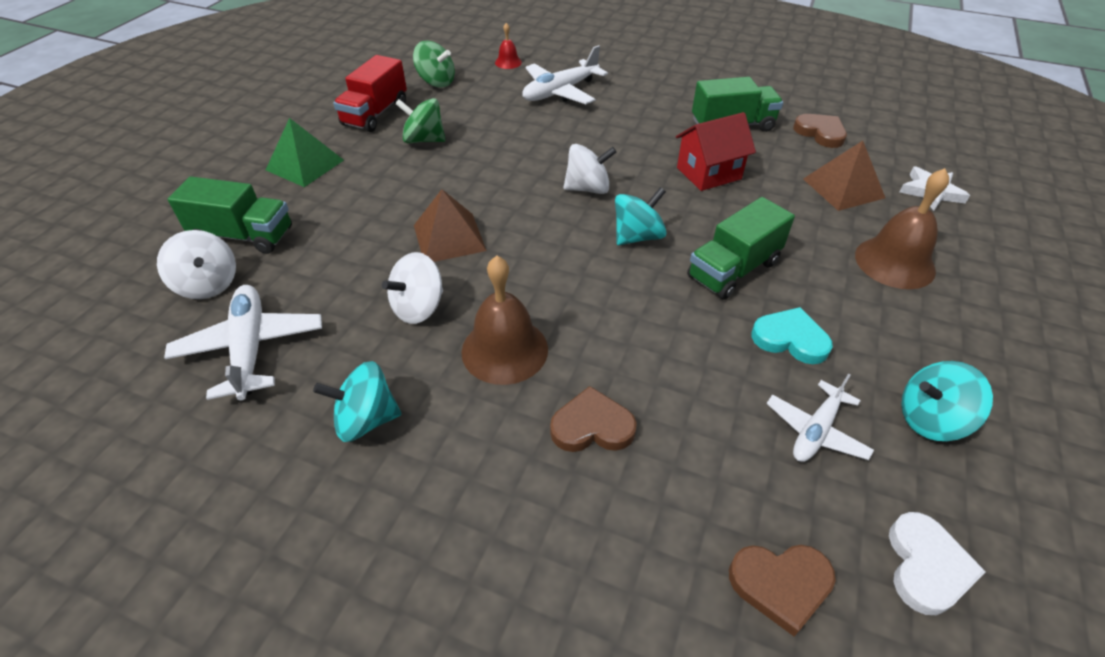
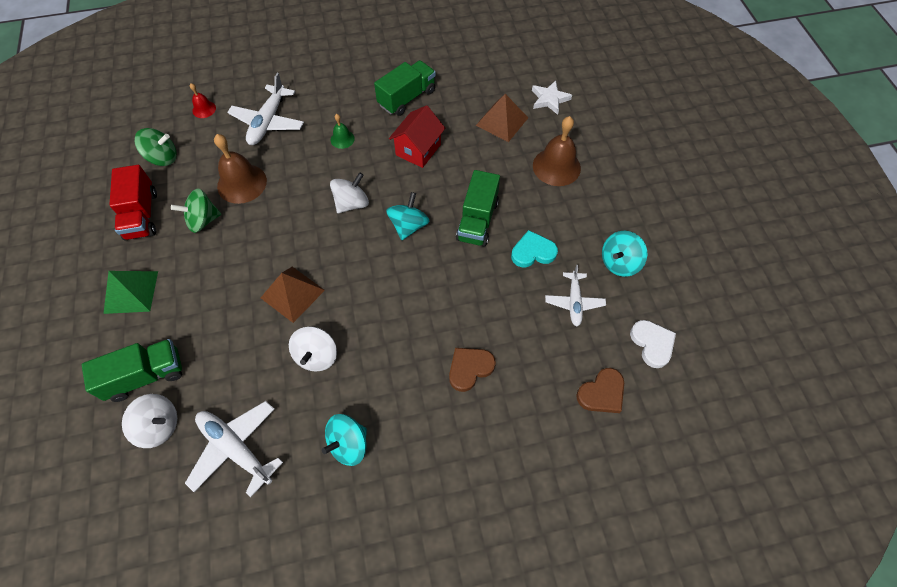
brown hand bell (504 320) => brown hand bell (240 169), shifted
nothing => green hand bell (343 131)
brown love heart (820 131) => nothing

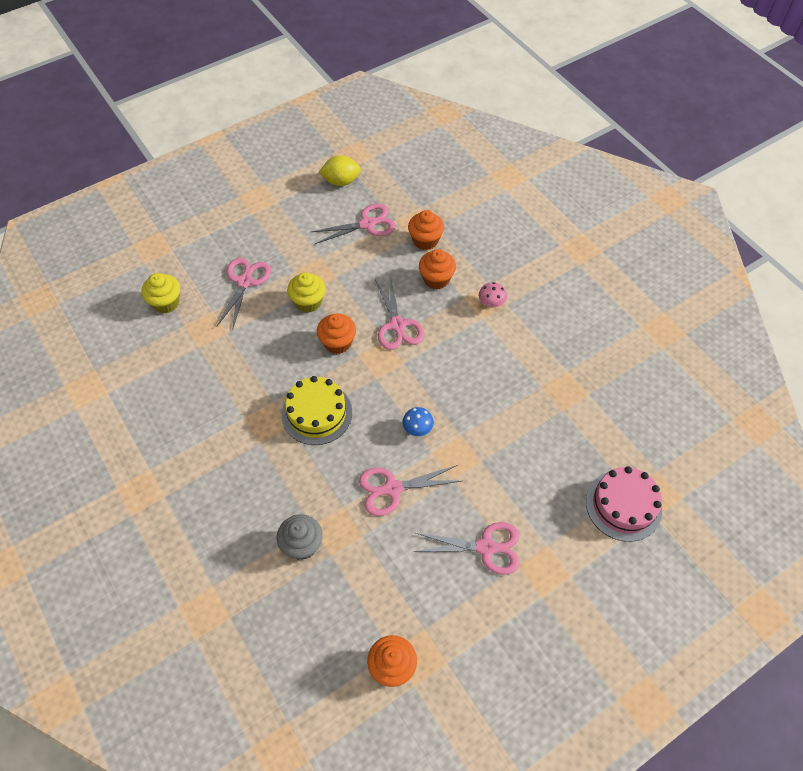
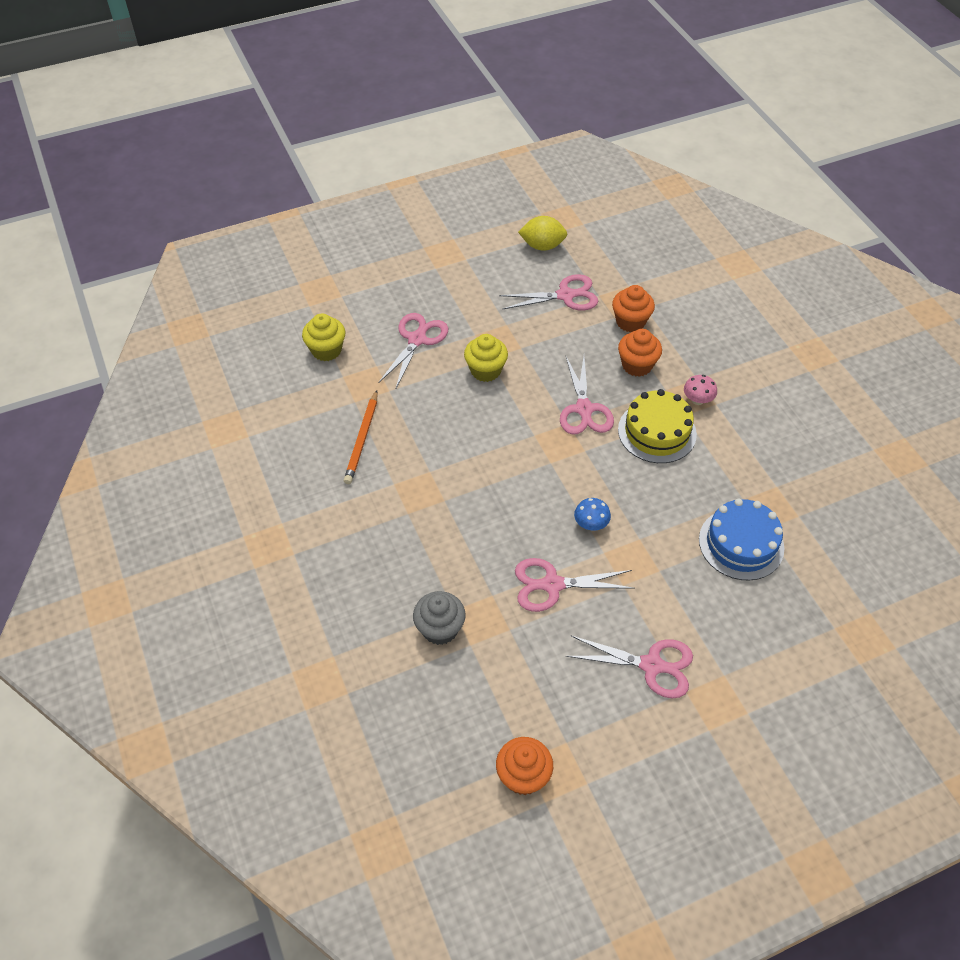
nothing => orange lead pencil (361 437)
bright yellow layer cake (317 410) => bright yellow layer cake (657 426), shifted
nothing => blue layer cake (741 539)
orange cupcake (336 334) => nothing
pink layer cake (624 504) => nothing

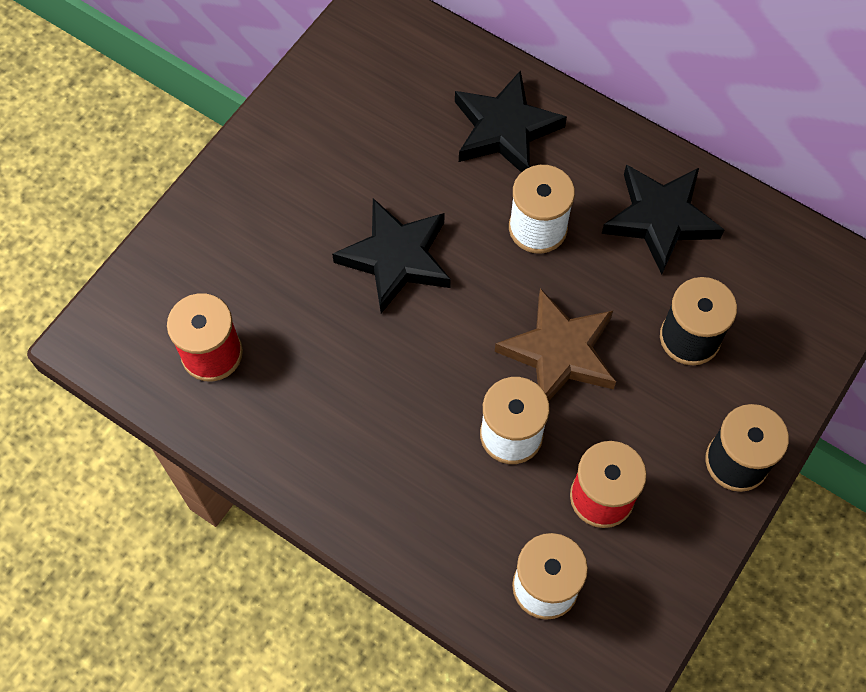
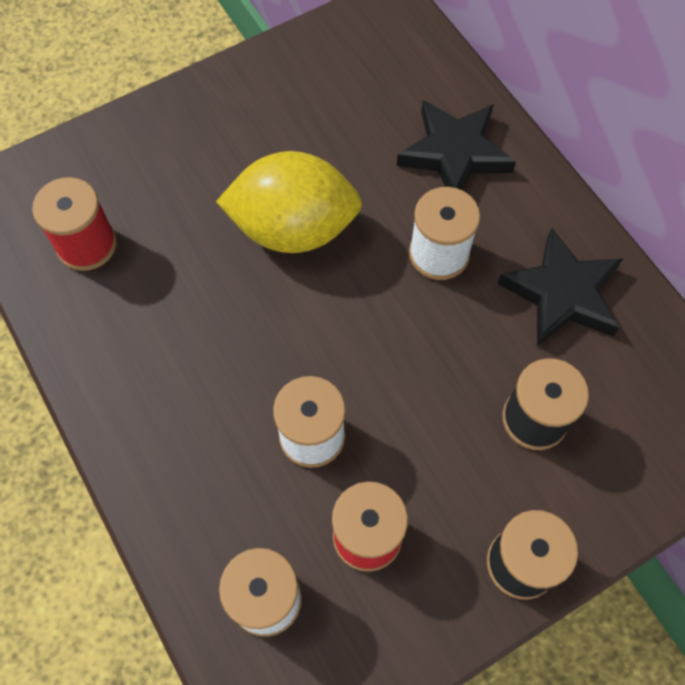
ebony star shape (391 255) => bright yellow toy lemon (289 202)
brown star shape (555 344) => nothing

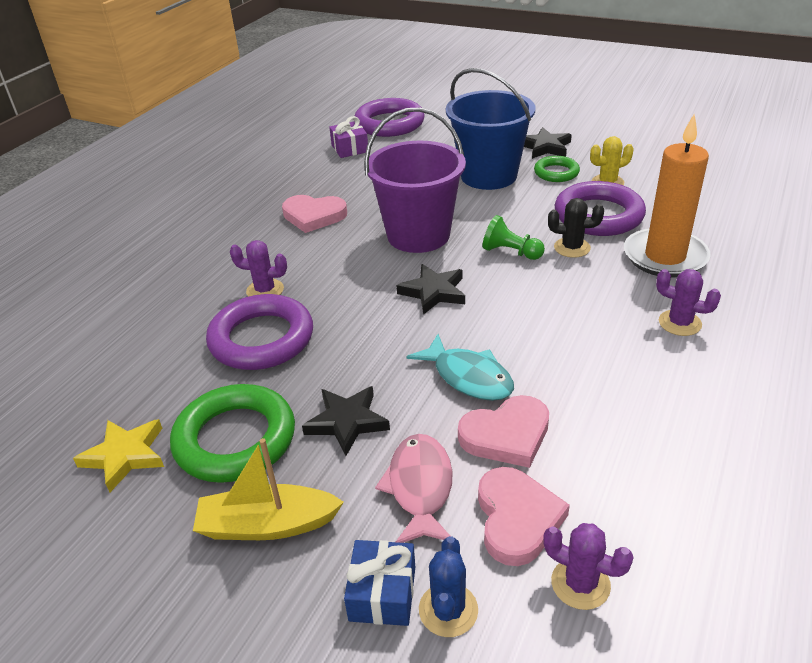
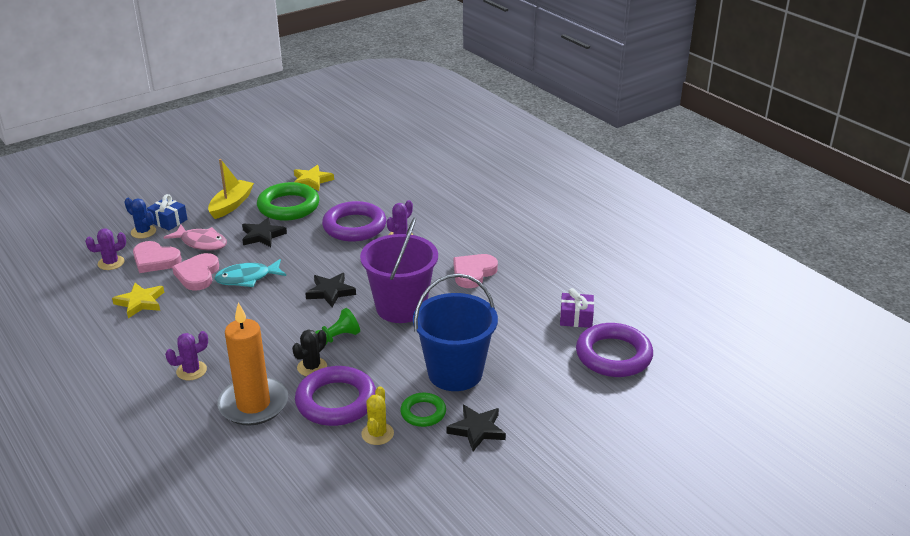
nothing => bright yellow star shape (138 300)

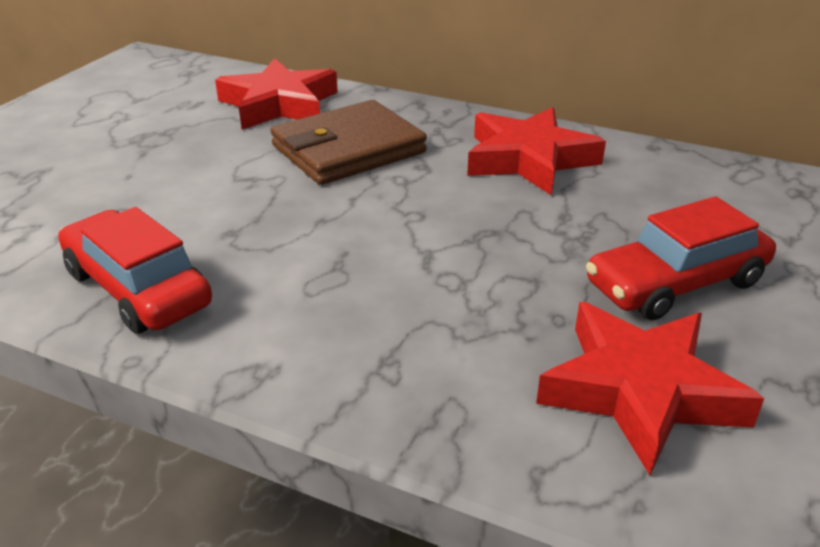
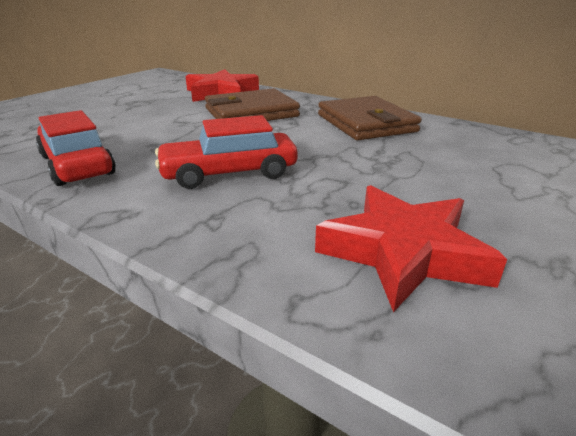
scarlet automobile (681 258) => scarlet automobile (226 152), shifted
scarlet star shape (536 151) => brown card wallet (370 118)

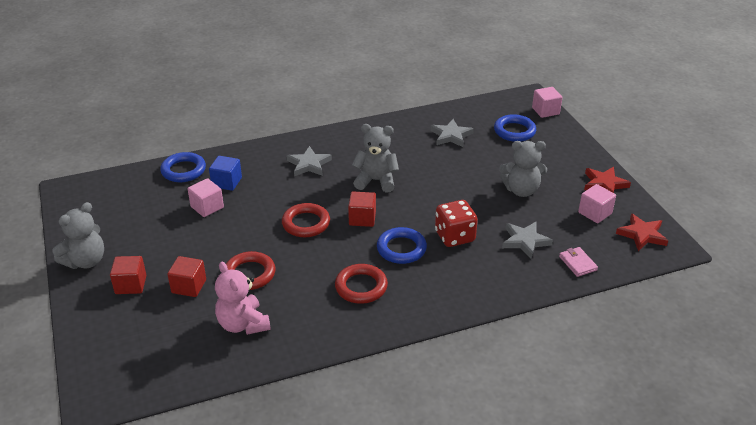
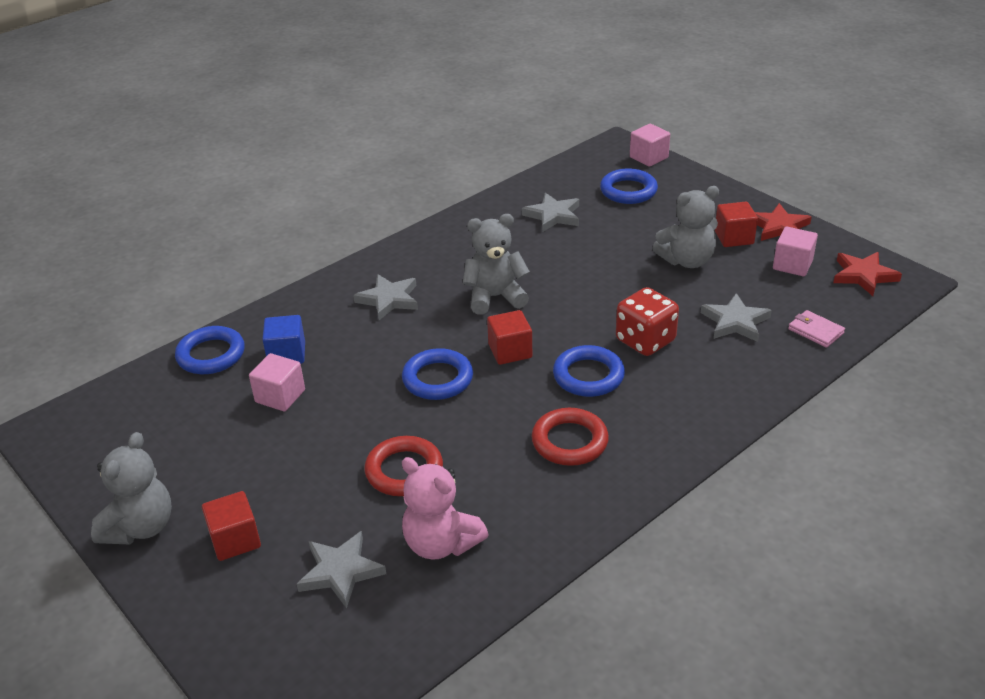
nothing => gray star shape (341 569)
scarlet hoop (306 220) => blue hoop (437 374)
scarlet cube (186 276) => scarlet cube (736 224), shifted

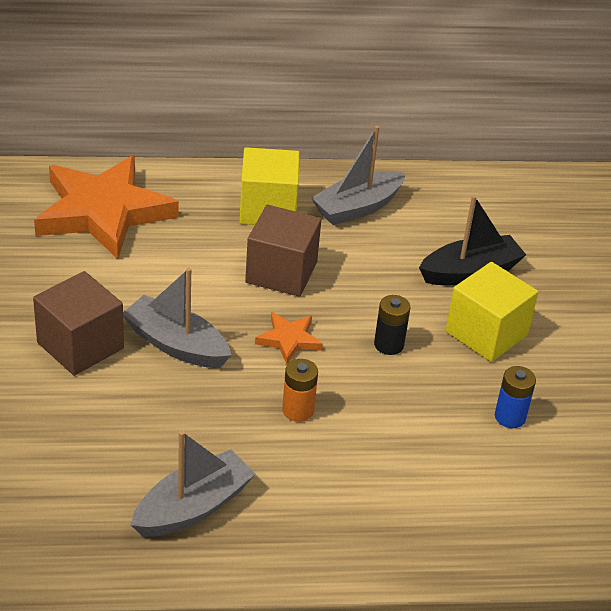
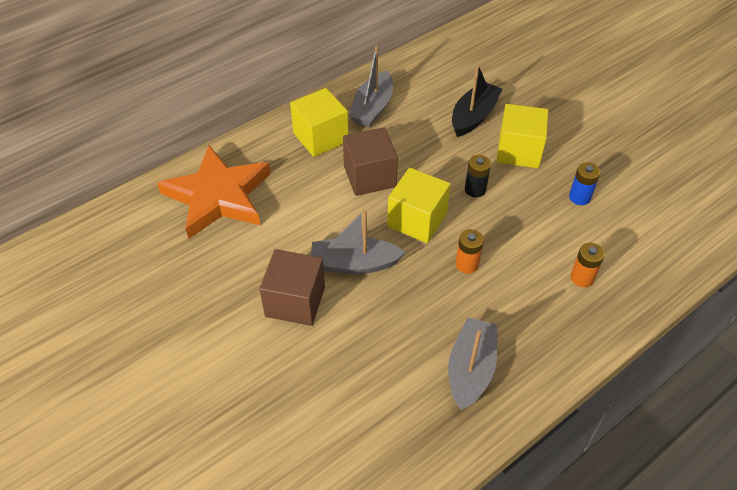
orange star shape (289 338) => bright yellow cube (419 205)
nothing => orange power cell (587 265)

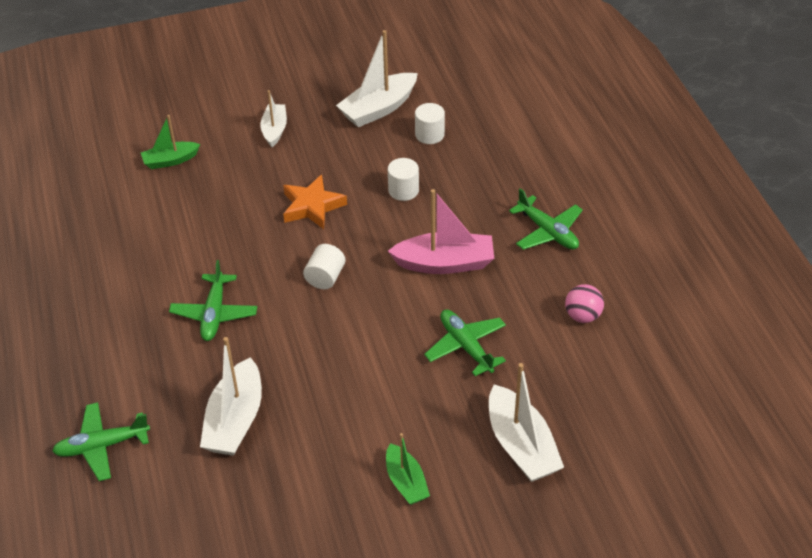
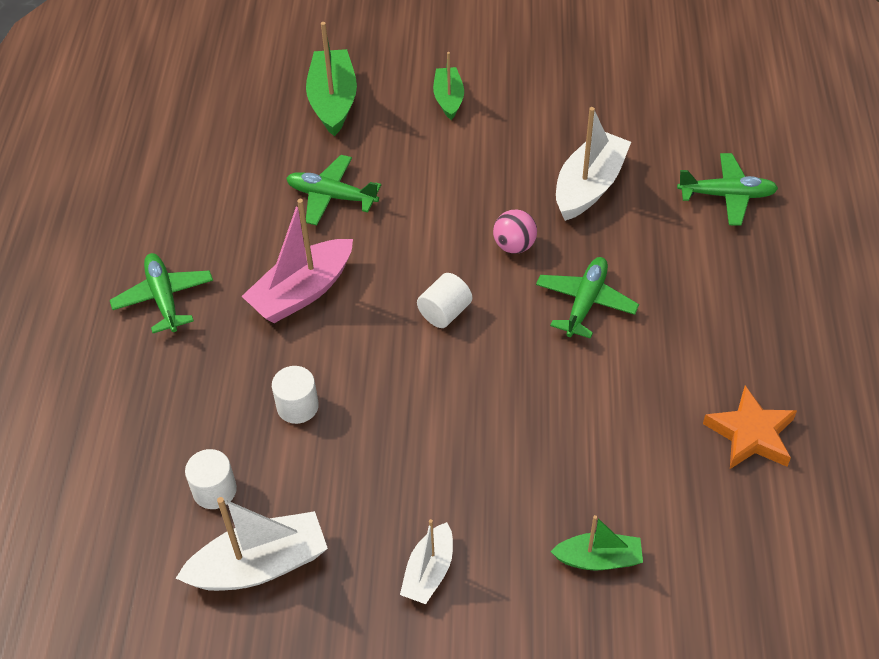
pink sailboat (441 231) => pink sailboat (297 261), 60 degrees counterclockwise
green plane (465 342) => green plane (333 190), 120 degrees clockwise
white sailboat (526 422) => green sailboat (331 79)
pink play ball (584 303) => pink play ball (515 232), shifted
orange star shape (315 201) => orange star shape (750 427), shifted

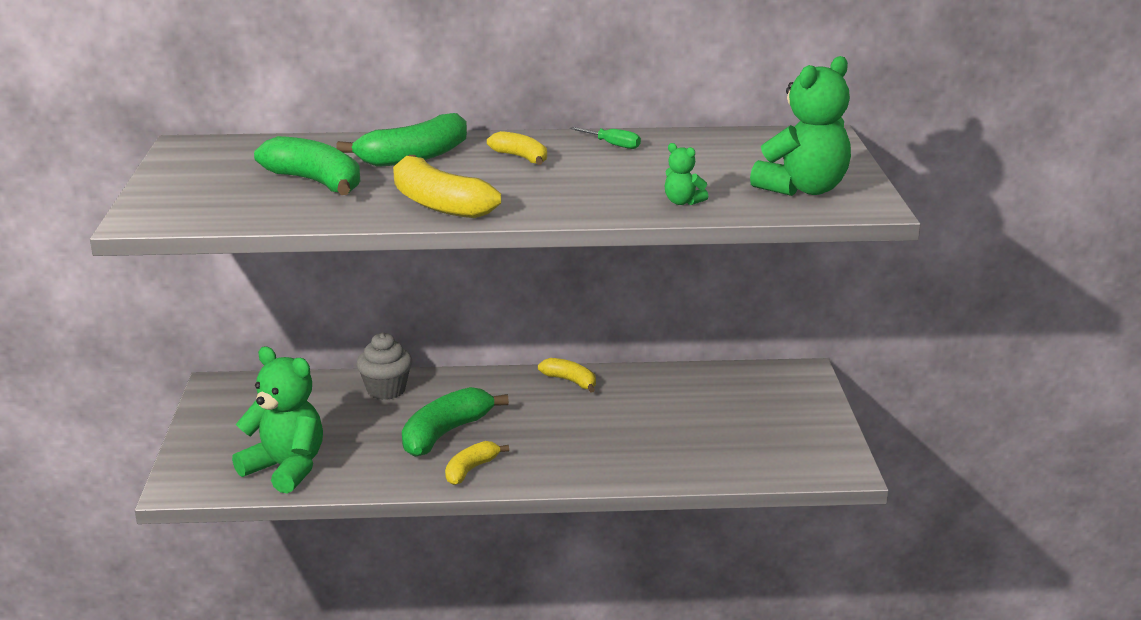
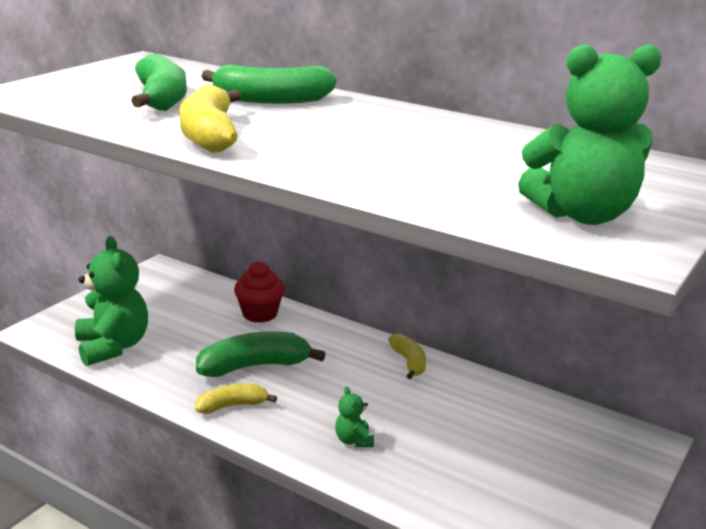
gray cupcake (384 366) => scarlet cupcake (259 292)
green teddy (686 174) => green teddy (354 416), shifted
bright yellow toy banana (517 148) => nothing
green screwdriver (605 138) => nothing

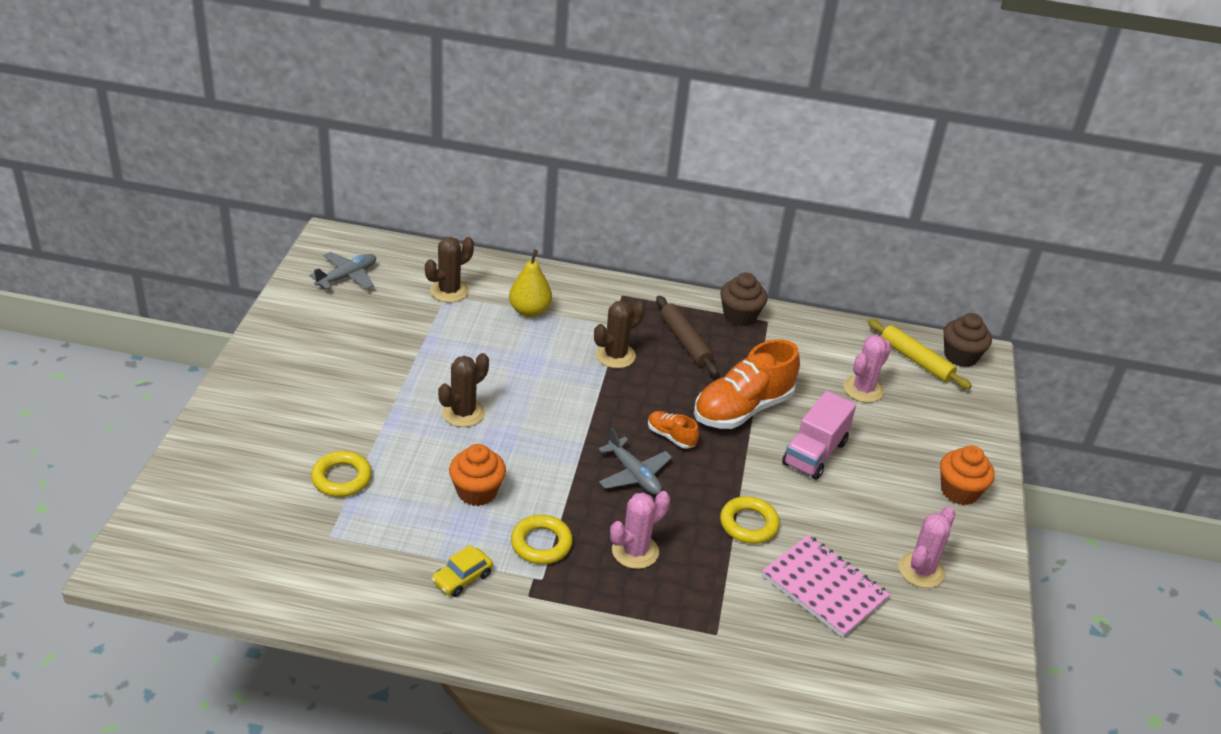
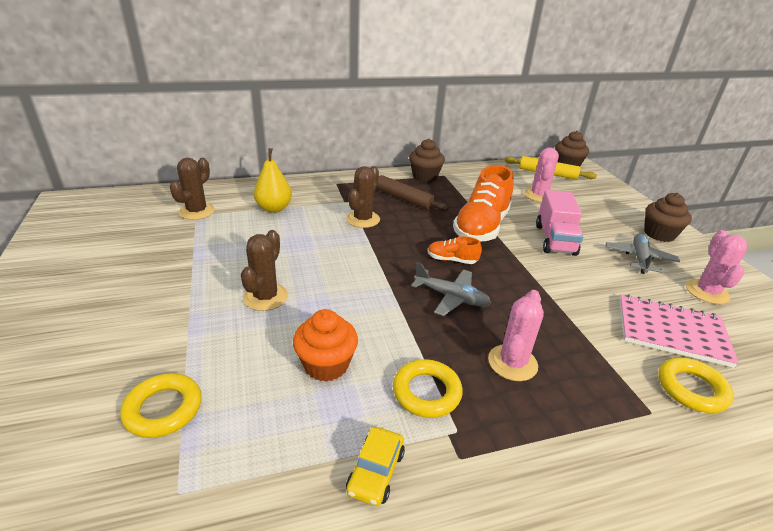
gray plane (342 271) => gray plane (643 253), shifted
orange cupcake (967 475) => brown cupcake (668 217)
bright yellow hoop (750 520) => bright yellow hoop (696 385), shifted

